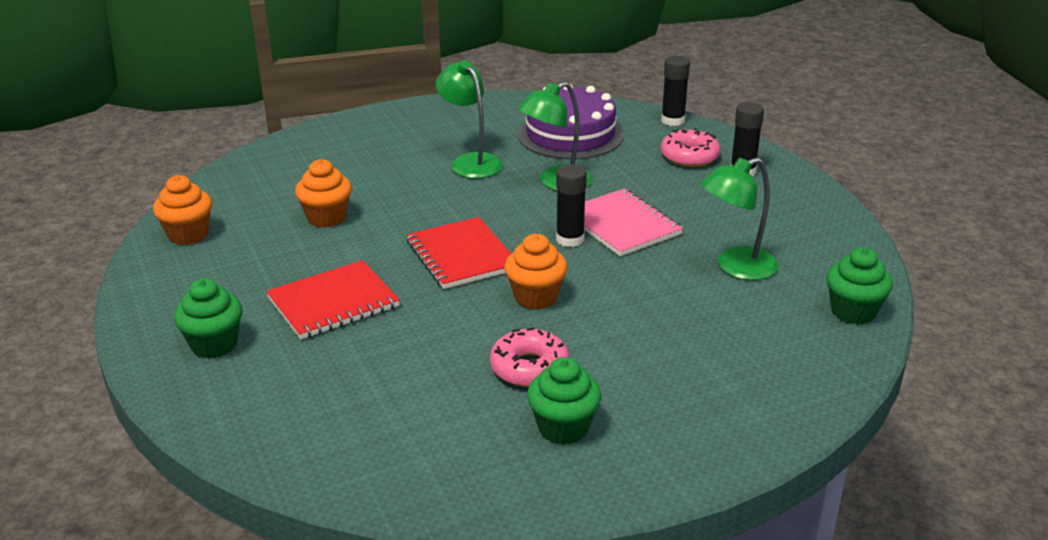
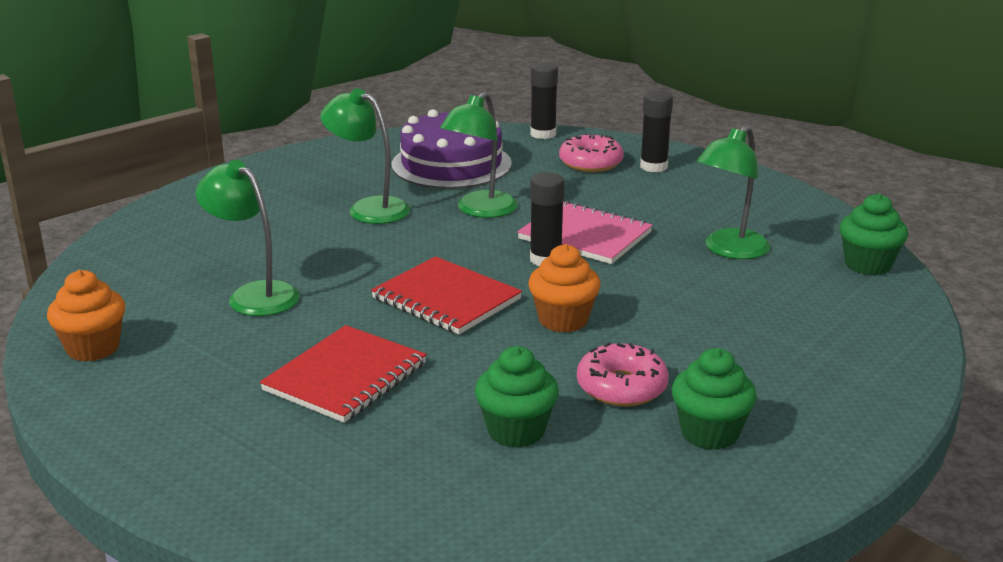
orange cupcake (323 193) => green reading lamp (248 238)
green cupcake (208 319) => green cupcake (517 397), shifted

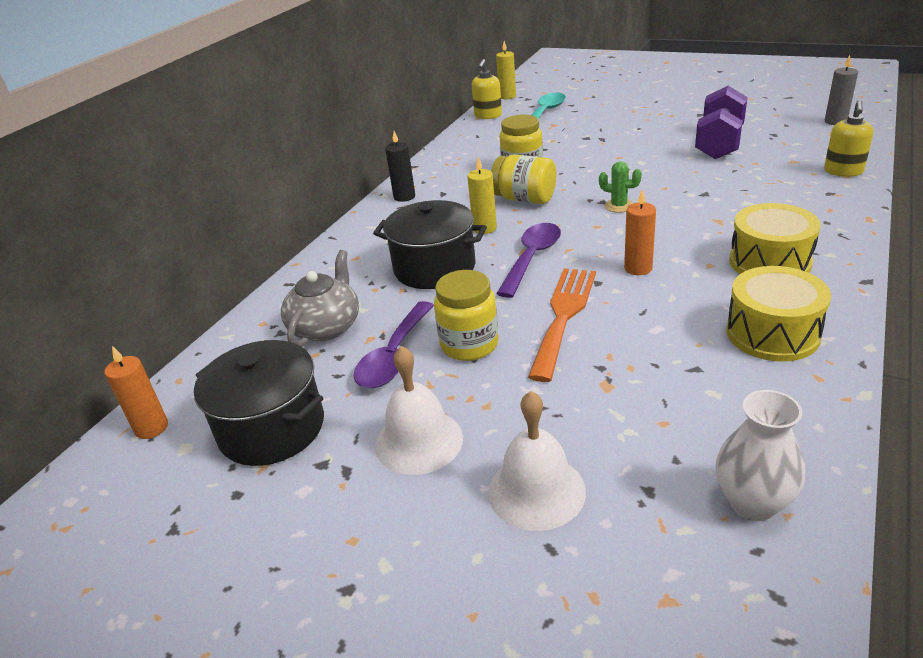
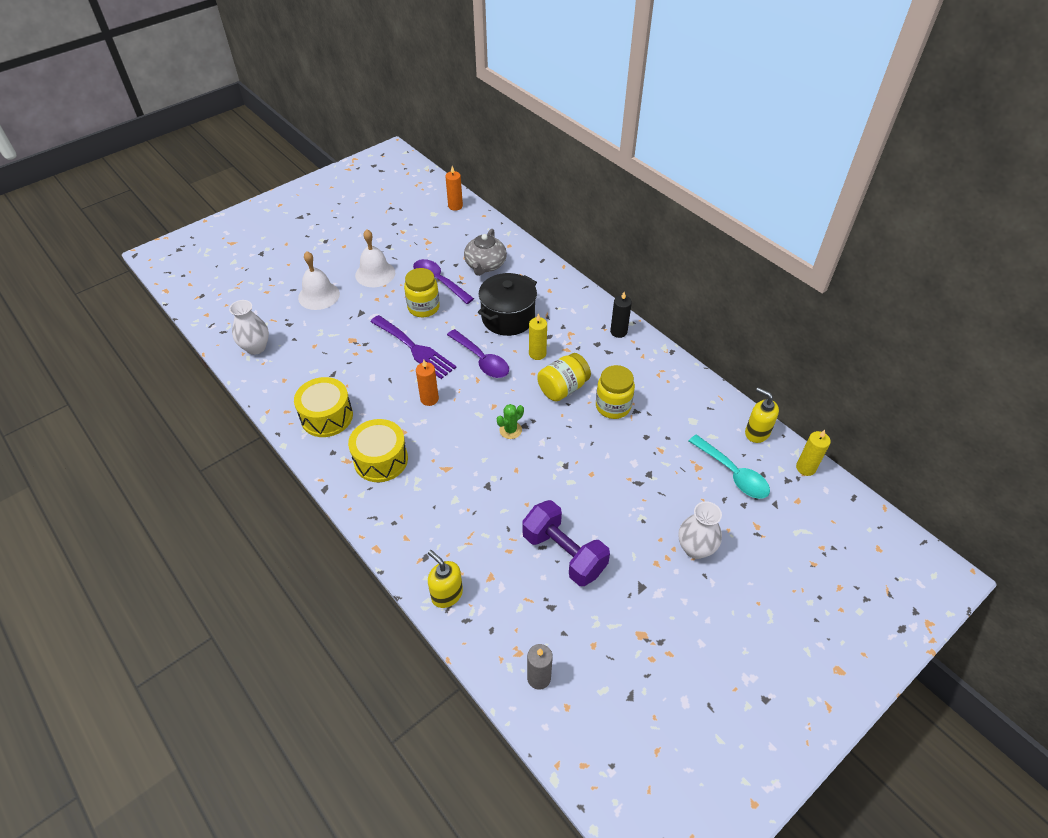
orange dinner fork (562 325) => violet dinner fork (413 347)
gray china teapot (320 298) => gray china teapot (485 252), 60 degrees clockwise
nothing => white vase (700 530)
ebony pot (259 403) => nothing

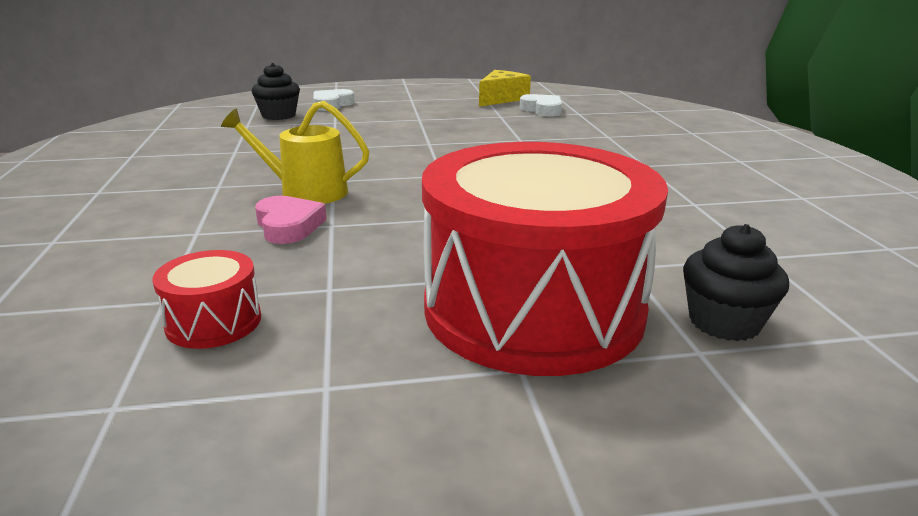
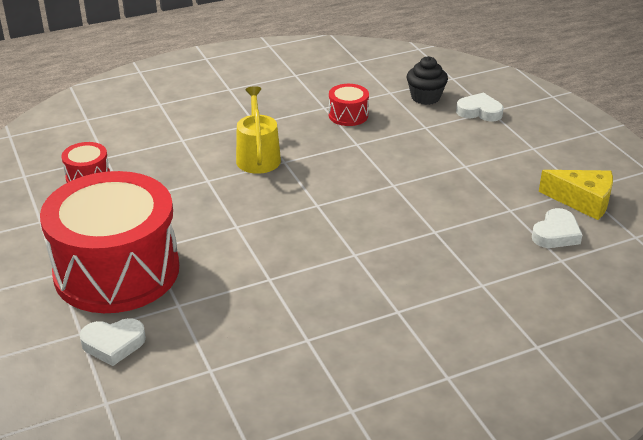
ebony cupcake (736 282) => white love heart (112 342)
nothing => scarlet toy drum (349 105)
pink love heart (291 220) => nothing

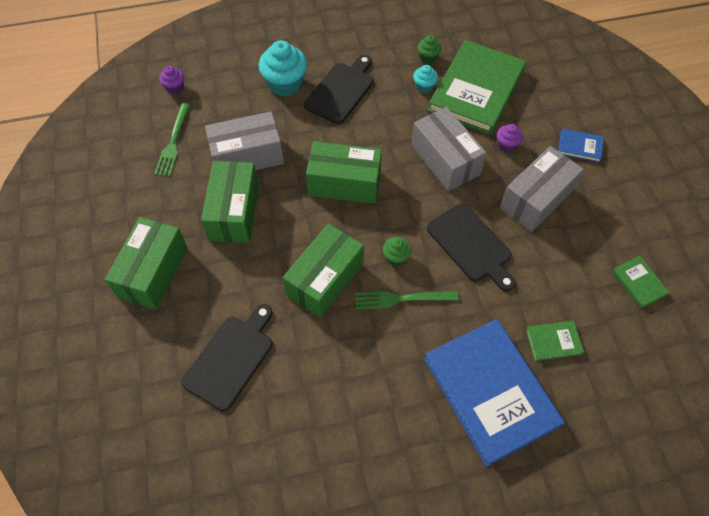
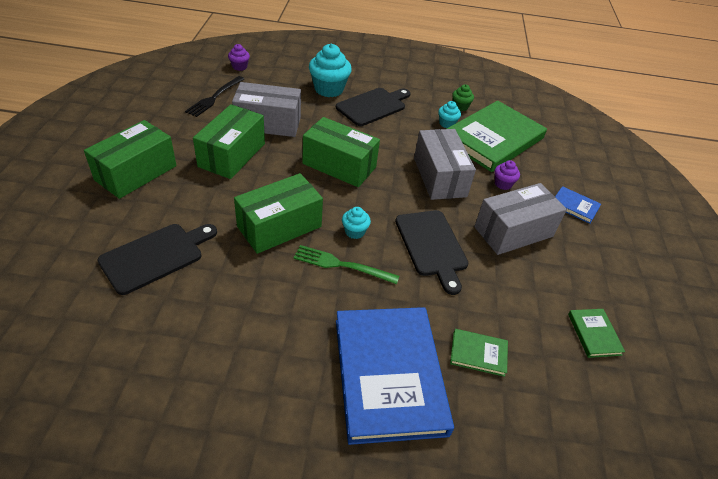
green dinner fork (172 140) => ebony dinner fork (214 96)
green cupcake (397 251) => aqua cupcake (356 223)

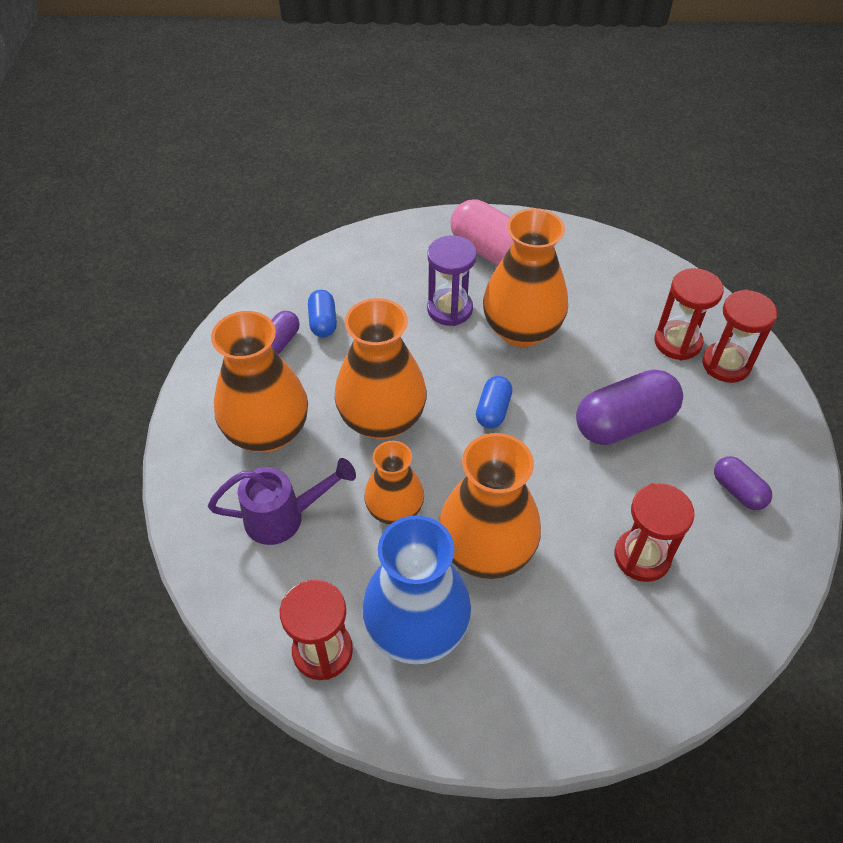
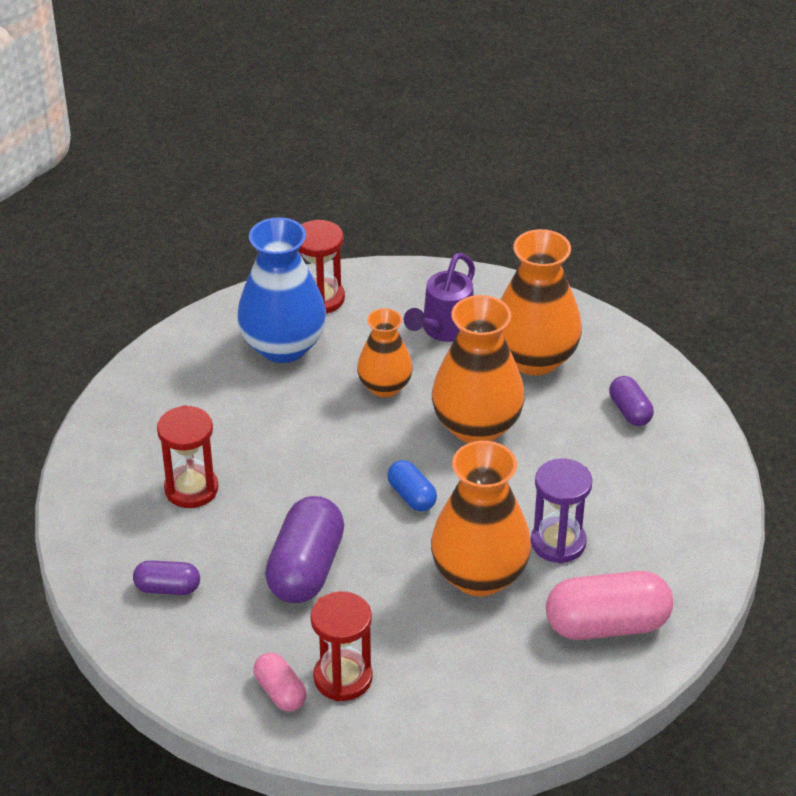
scarlet hourglass (739 336) => pink pill shape (280 681)
blue pill shape (322 314) => nothing
orange vase (490 506) => nothing

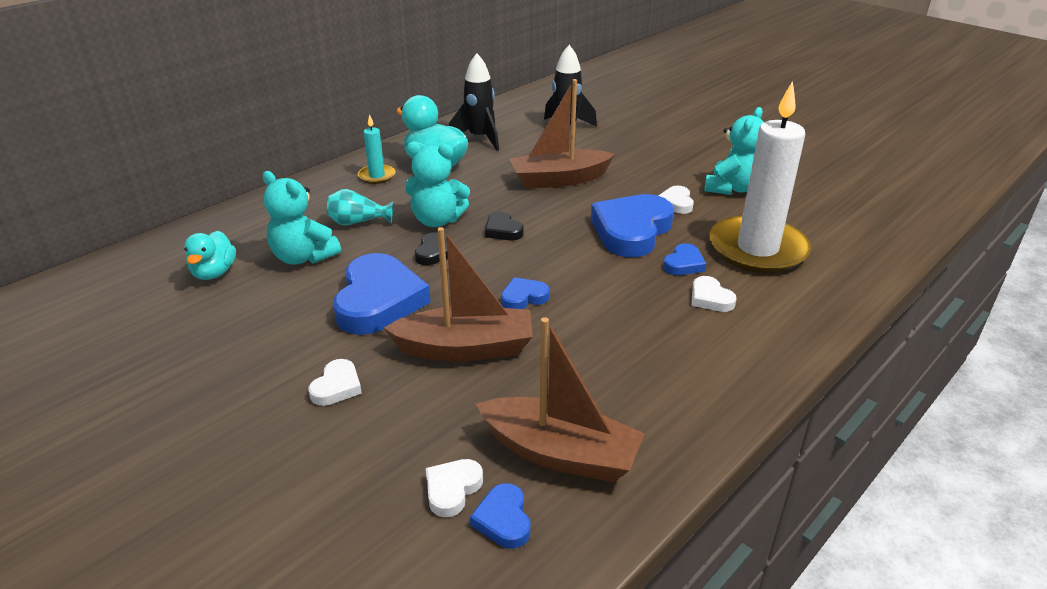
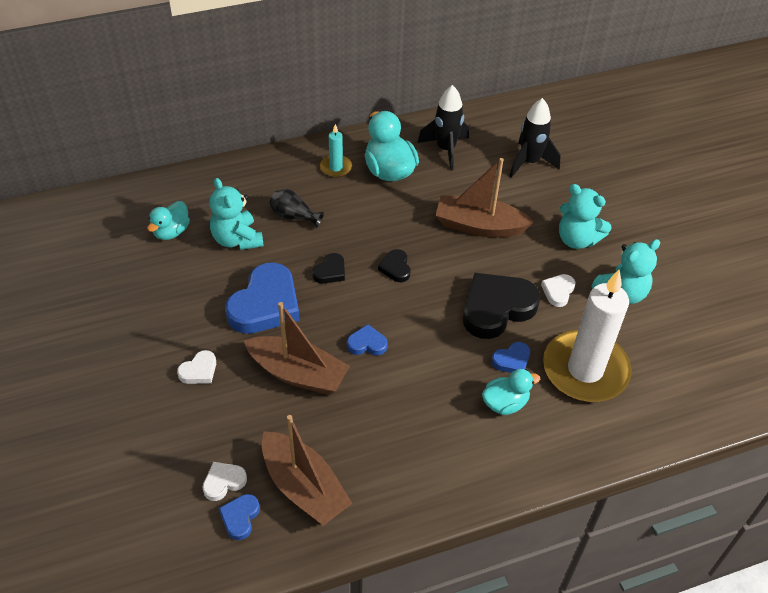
aqua vase (360 207) => ebony vase (296 208)
blue love heart (632 225) => ebony love heart (502 306)
white love heart (714 294) => aqua toy duck (511 392)
aqua teddy (437 184) => aqua teddy (585 216), shifted

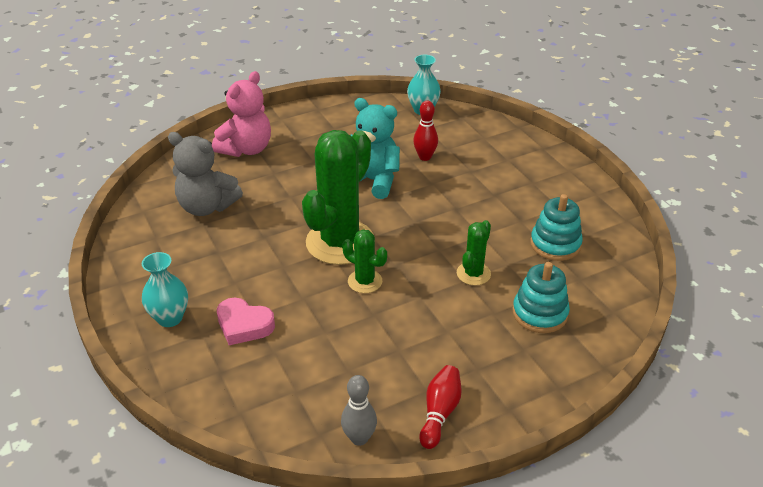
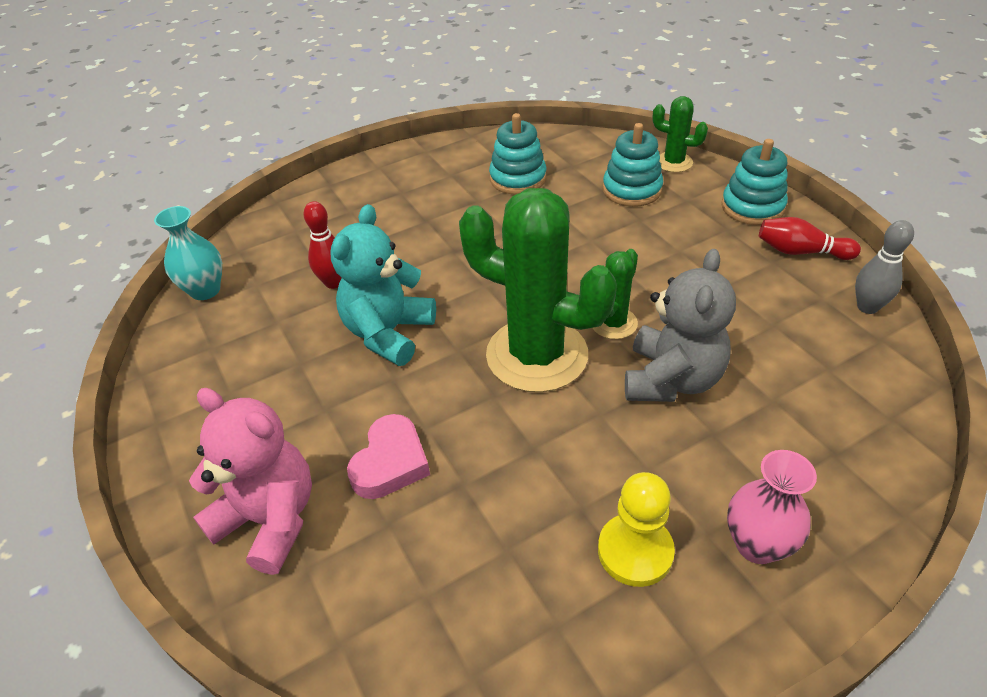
pink love heart (246 321) => pink love heart (388 456), shifted
nothing => bright yellow pawn (636 529)
gray teddy (205 174) => gray teddy (680 325), shifted
green prickly plant (474 252) => green prickly plant (680 134), shifted
nothing => aqua stacking toy (754 182)
aqua vase (165 289) => pink vase (772 507)

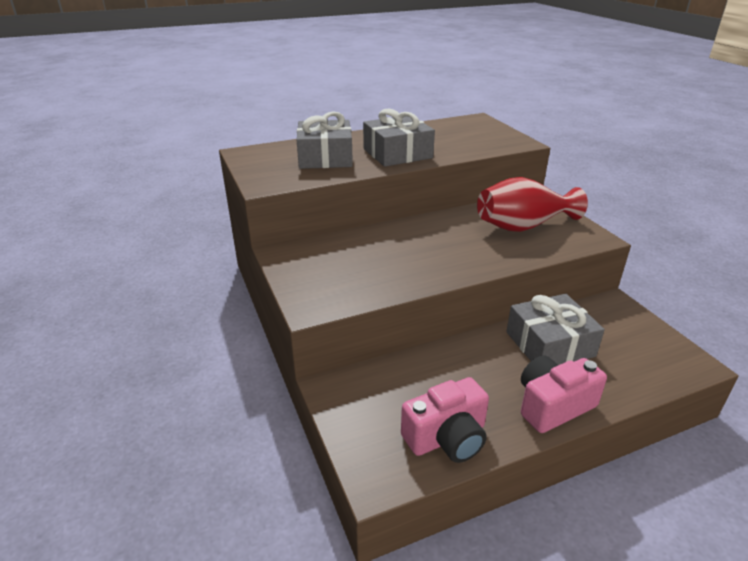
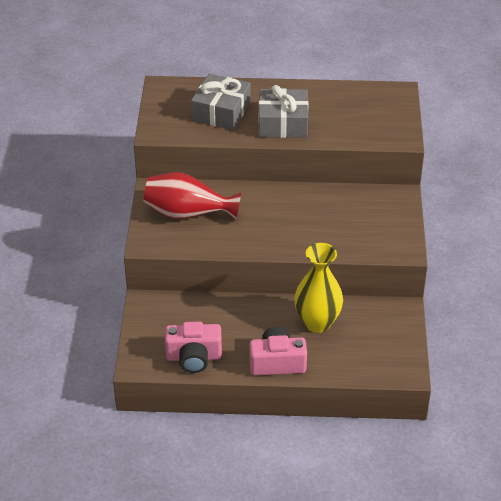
scarlet vase (532 204) => scarlet vase (192 196), shifted
gray gift (555 329) => bright yellow vase (318 288)

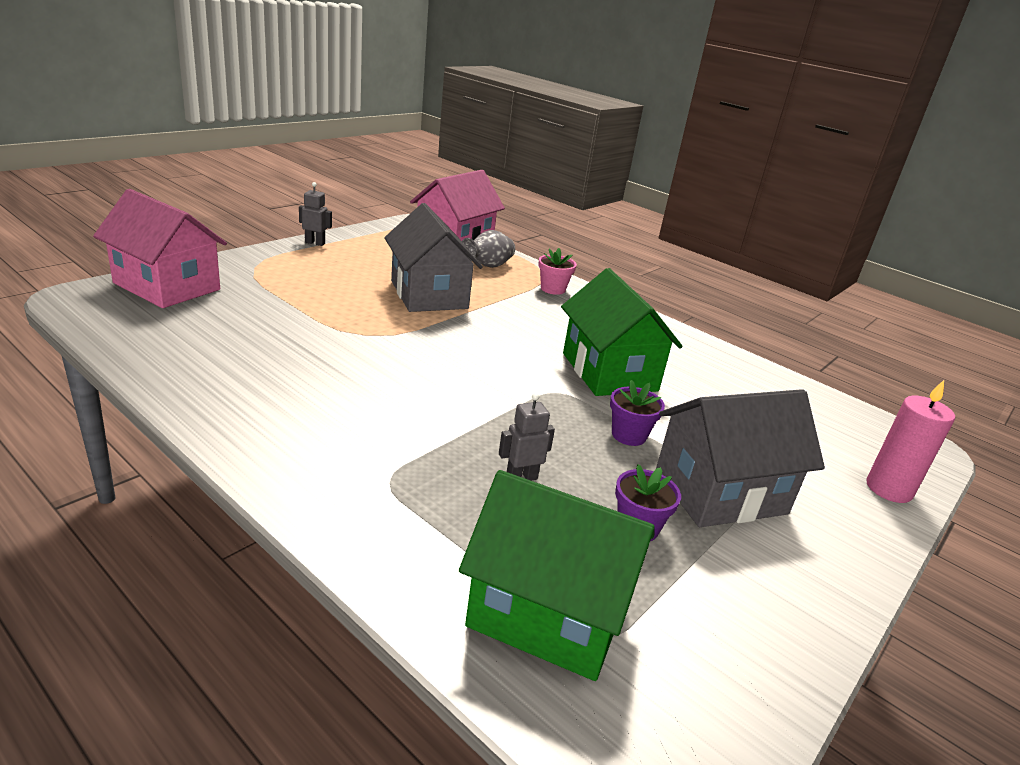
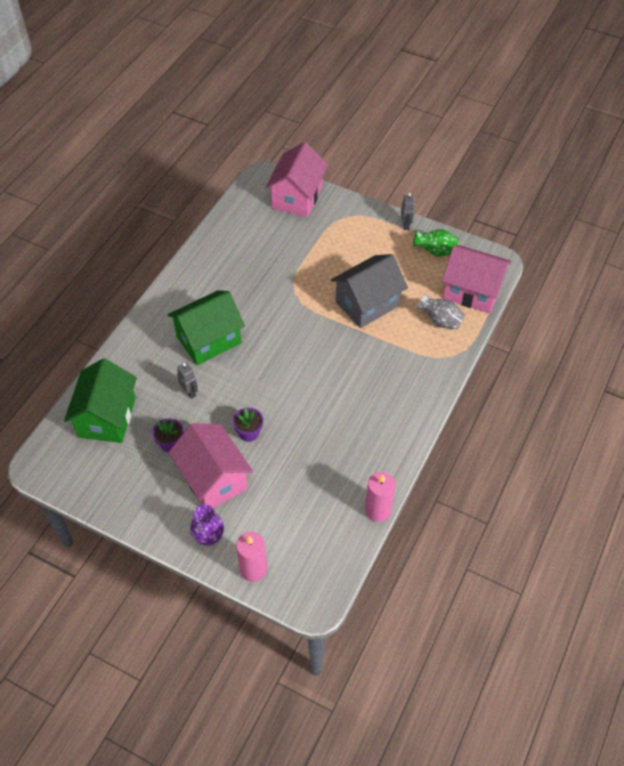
green toy house (622 332) => green toy house (206 327), shifted
gray toy house (740 458) => pink toy house (210 465)
nothing => violet vase (207 525)
nothing => pink pillar candle (380 497)
nothing => green vase (436 243)
pink plant pot (557 271) => nothing

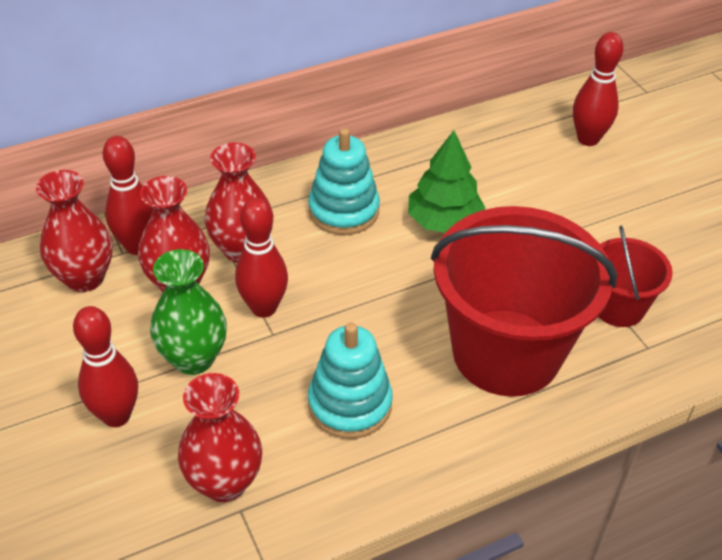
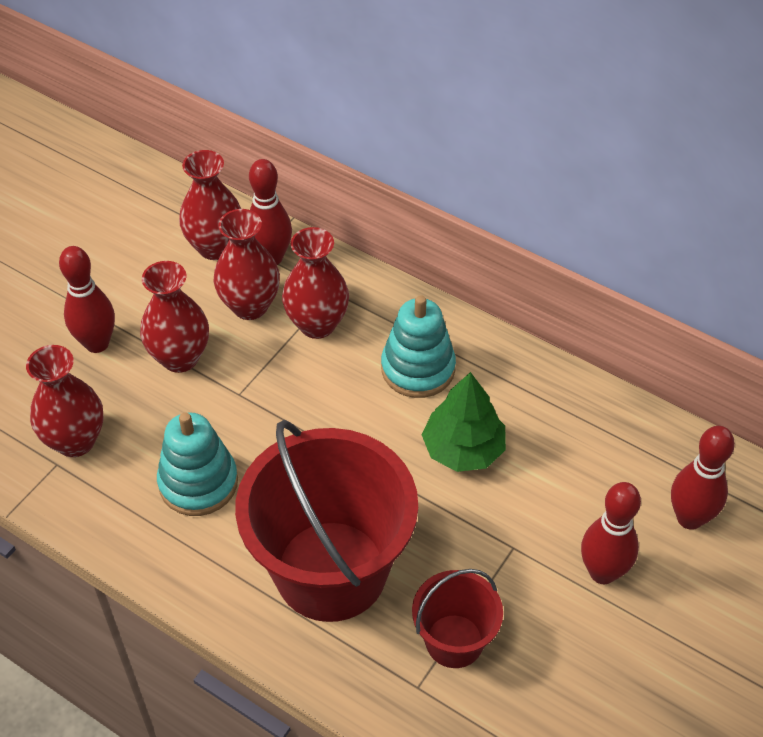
green vase (188 312) => scarlet vase (174 317)
scarlet skittle (261 258) => scarlet skittle (611 533), shifted

